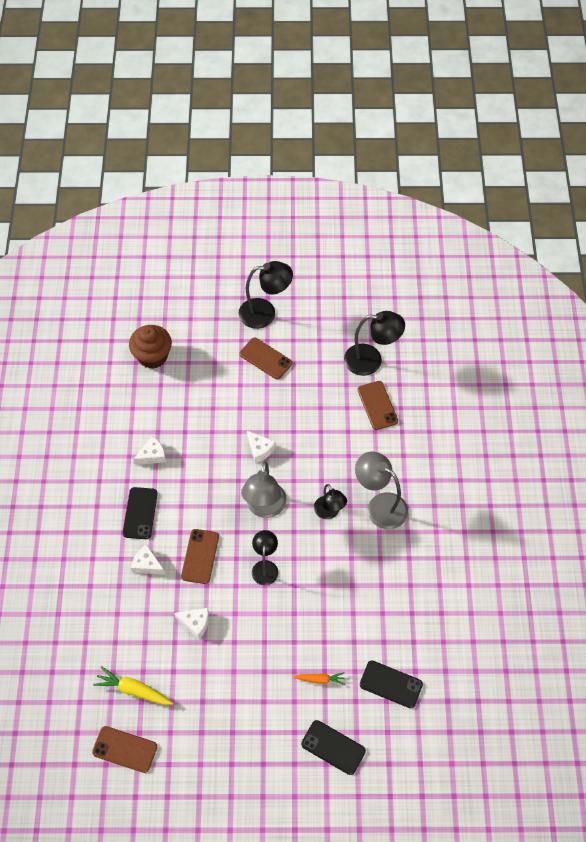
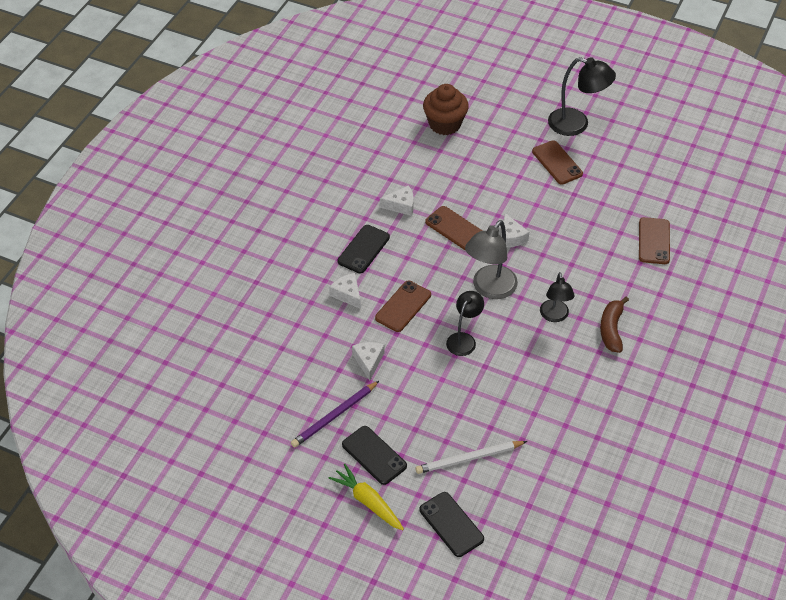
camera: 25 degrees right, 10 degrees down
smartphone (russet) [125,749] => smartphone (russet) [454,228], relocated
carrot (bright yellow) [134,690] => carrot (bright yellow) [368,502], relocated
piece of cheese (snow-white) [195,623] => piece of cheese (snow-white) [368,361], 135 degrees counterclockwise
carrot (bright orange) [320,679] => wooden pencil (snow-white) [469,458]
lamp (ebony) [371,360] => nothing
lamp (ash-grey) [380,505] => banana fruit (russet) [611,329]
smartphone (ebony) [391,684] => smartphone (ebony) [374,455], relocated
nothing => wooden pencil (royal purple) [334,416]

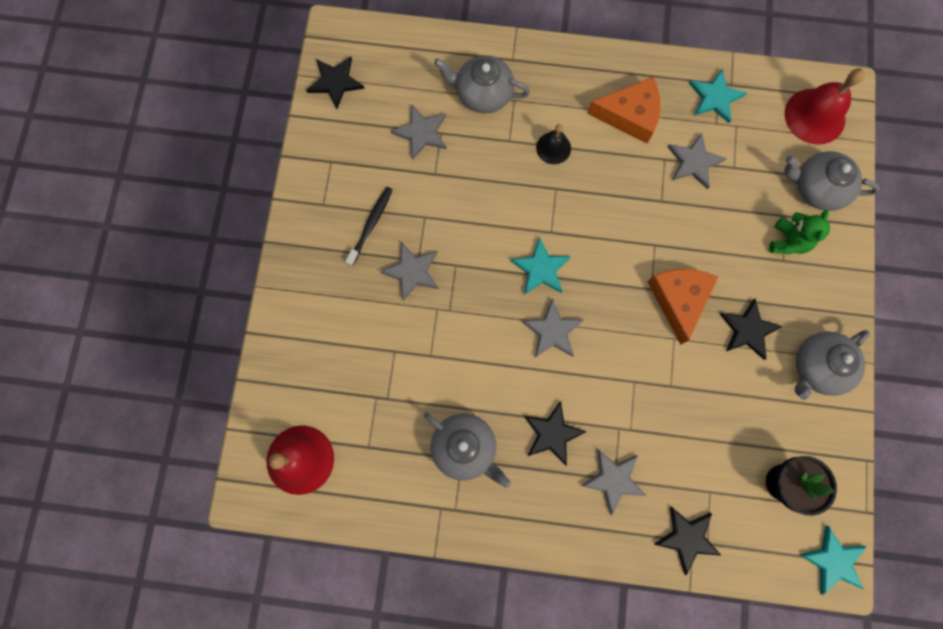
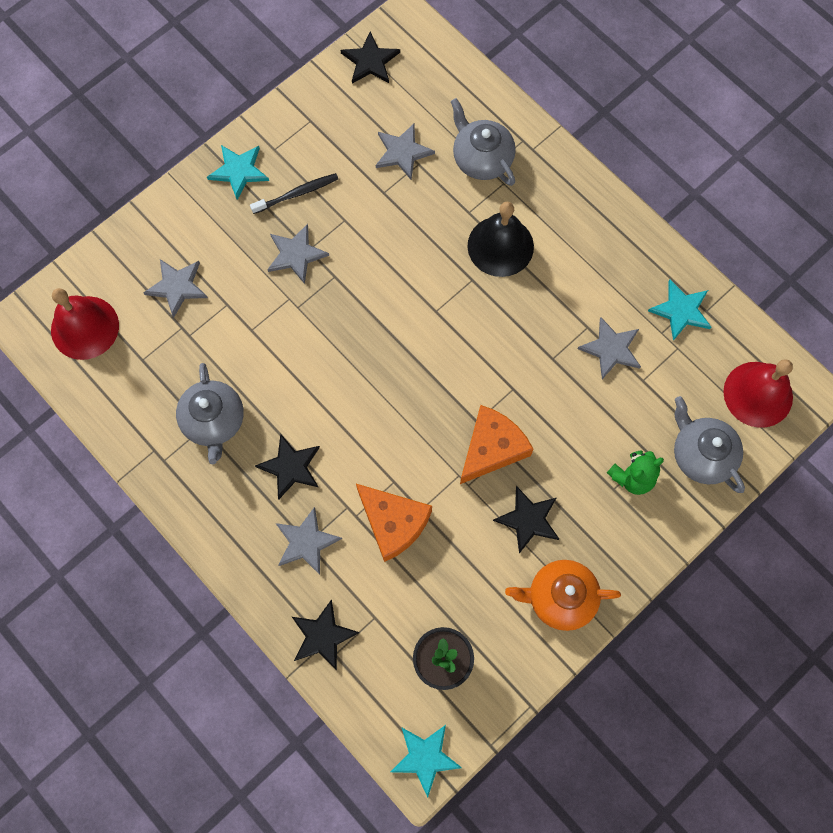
camera: 40 degrees right, 5 degrees down
star shape (aqua) [541,268] => star shape (aqua) [239,171], relocated
star shape (ash-grey) [552,331] => star shape (ash-grey) [177,286], relocated
hand bell (ebony) [553,148] => hand bell (ebony) [500,246], x1.76
piece of cheese (bright orange) [630,115] => piece of cheese (bright orange) [393,523], relocated
teapot (ash-grey) [817,367] => teapot (bright orange) [560,598]

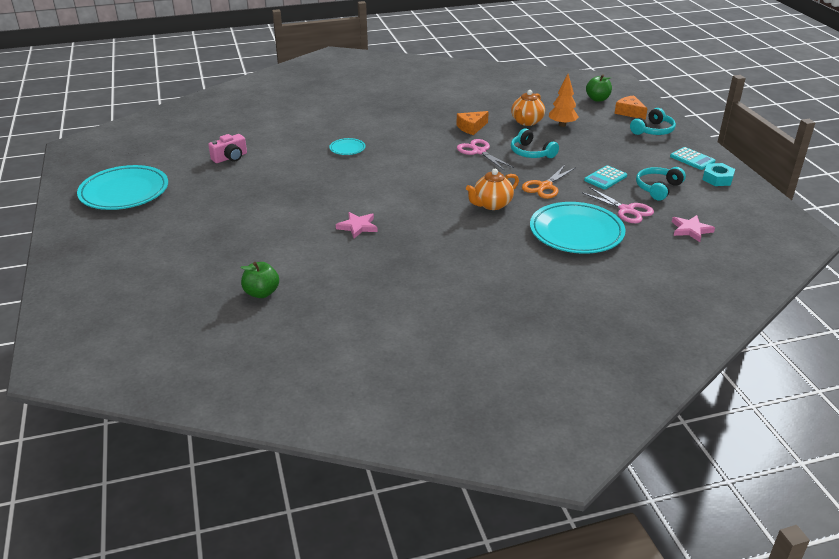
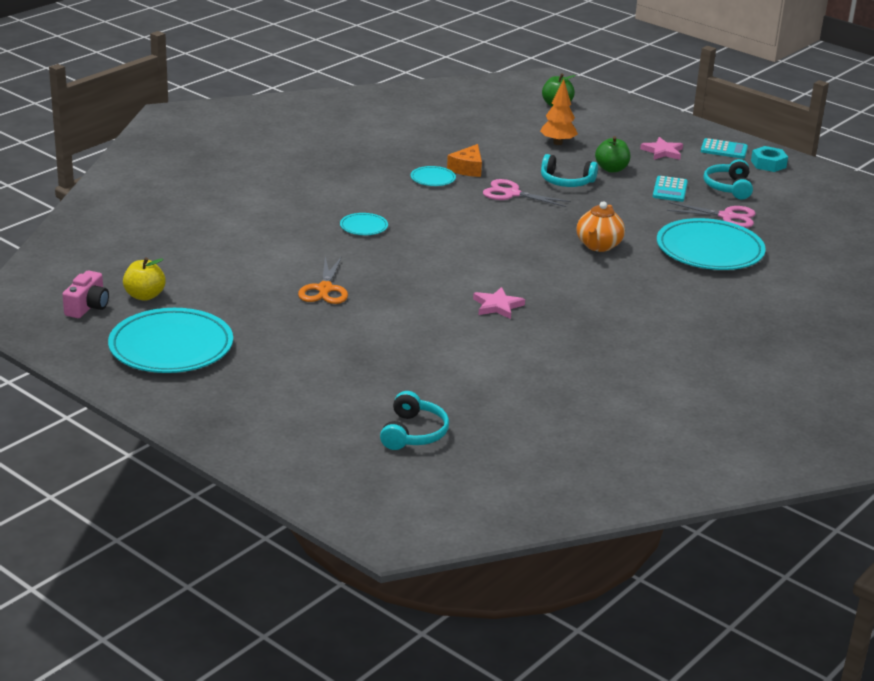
camera: 35 degrees left, 5 degrees down
camera (pink) [230,157] => camera (pink) [87,307], relocated
apple (green) [261,293] => apple (green) [611,169], relocated
teapot (bright orange) [526,122] => nothing
pair of scissors (bright orange) [545,186] => pair of scissors (bright orange) [325,289], relocated
piece of cheese (bright orange) [629,112] => nothing
headphones (aqua) [653,130] => headphones (aqua) [413,433], relocated
star shape (pink) [690,230] => star shape (pink) [662,152], relocated
nothing => apple (bright yellow) [144,296]
nothing => dinner plate (aqua) [433,179]

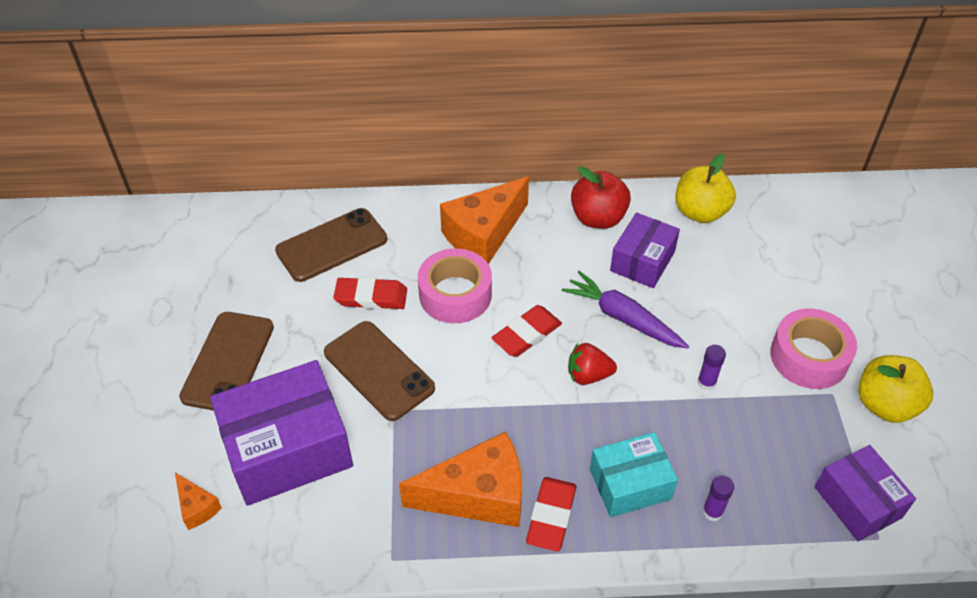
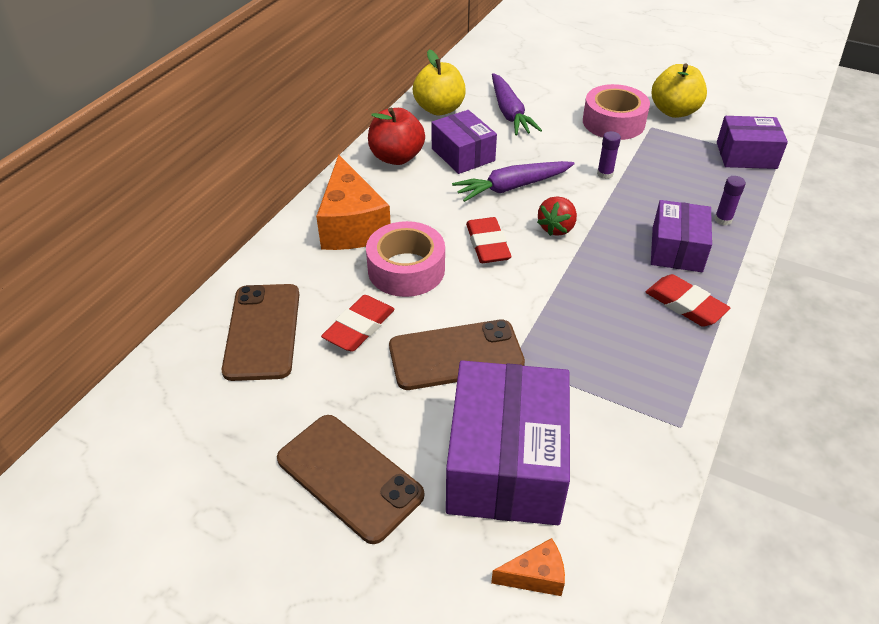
camera: 60 degrees left, 5 degrees down
piece of cheese (bright orange) [478,495] => nothing
box (aqua) [630,484] => box (royal purple) [676,249]
nothing => carrot (royal purple) [509,113]

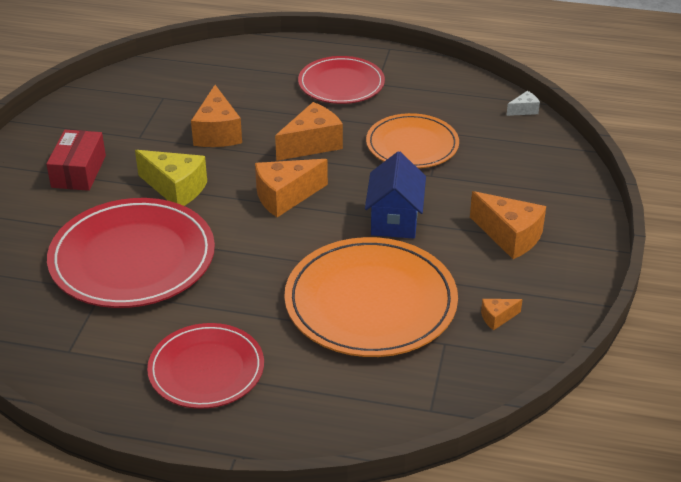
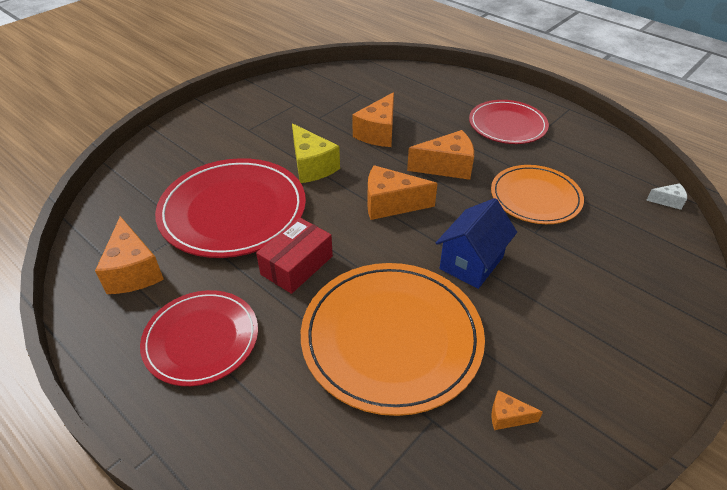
camera: 30 degrees right, 5 degrees up
box (crimson) [79,171] => box (crimson) [297,265], relocated
piece of cheese (bright orange) [509,236] => piece of cheese (bright orange) [133,271], relocated

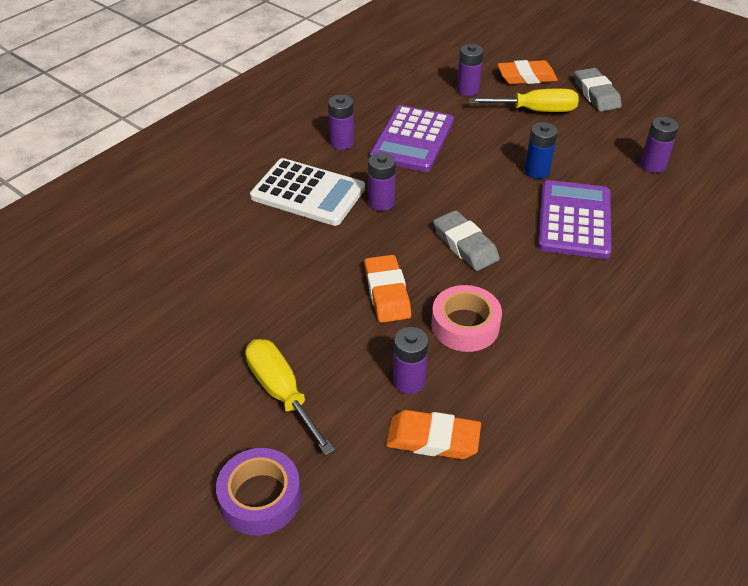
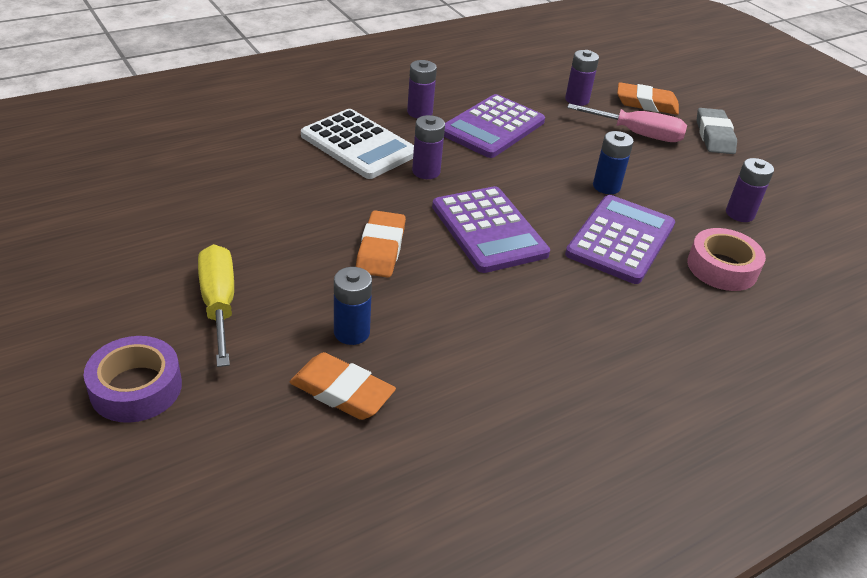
camera: 15 degrees right, 5 degrees down
battery (royal purple) [409,381] => battery (blue) [351,332]
sticky tape (pink) [465,325] => sticky tape (pink) [722,268], relocated
gum eraser (ash-grey) [465,245] => pocket calculator (royal purple) [488,230]
flat screwdriver (bright yellow) [535,111] => flat screwdriver (pink) [638,134]

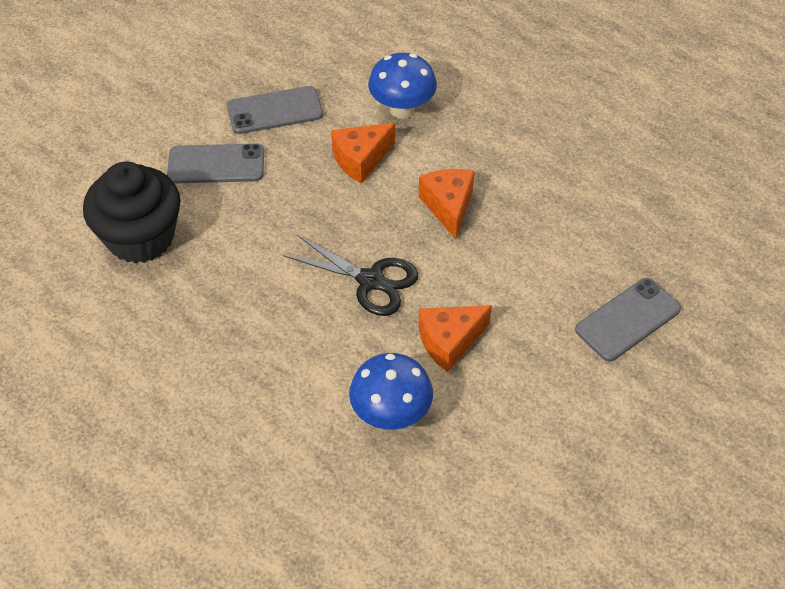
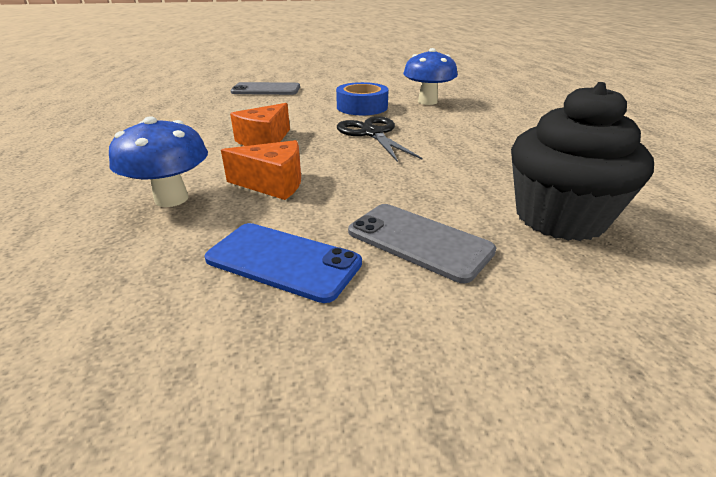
camera: 140 degrees left, 20 degrees down
smartphone (ash-grey) [275,110] => smartphone (blue) [283,261]
piece of cheese (bright orange) [449,342] => sticky tape (blue) [362,107]

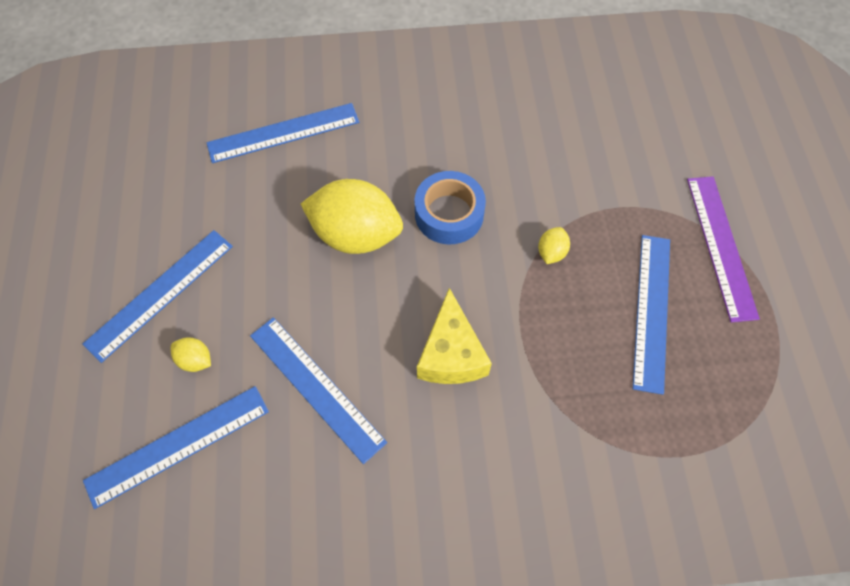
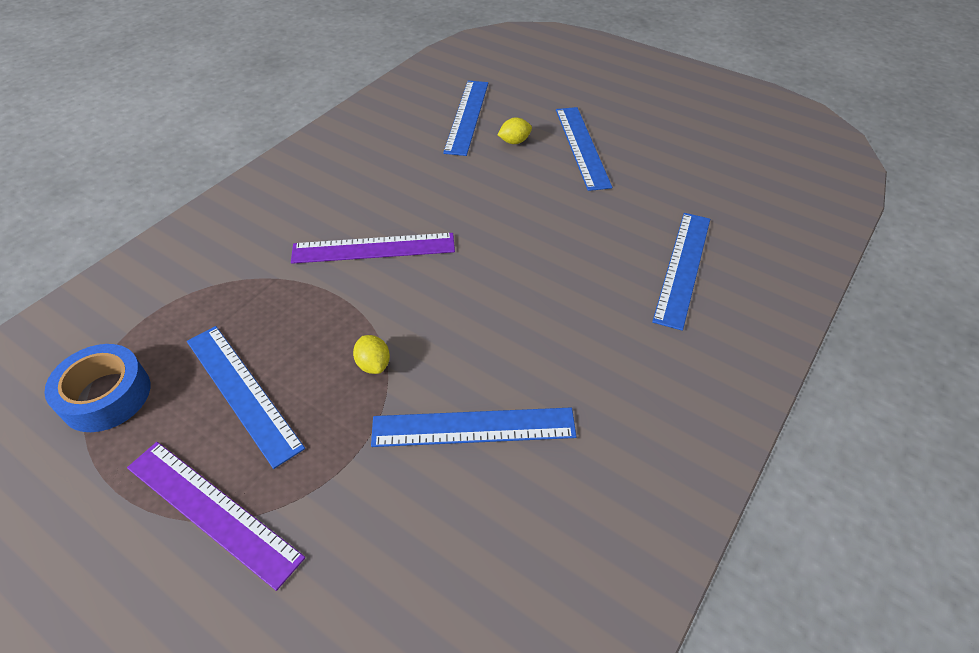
camera: 130 degrees right, 15 degrees down
ruler (blue) [316,388] => ruler (blue) [473,427], relocated
toy lemon (bright yellow) [356,234] => nothing
sticky tape (blue) [449,214] => sticky tape (blue) [106,395], relocated
piece of cheese (bright yellow) [451,354] => ruler (royal purple) [373,248]

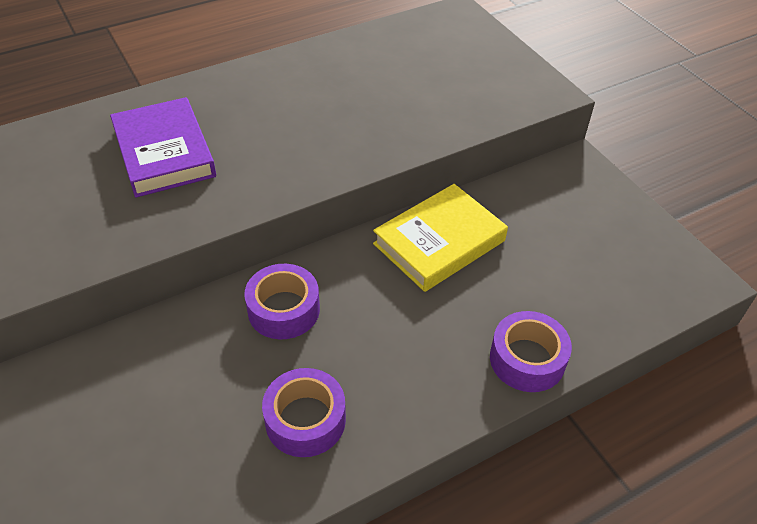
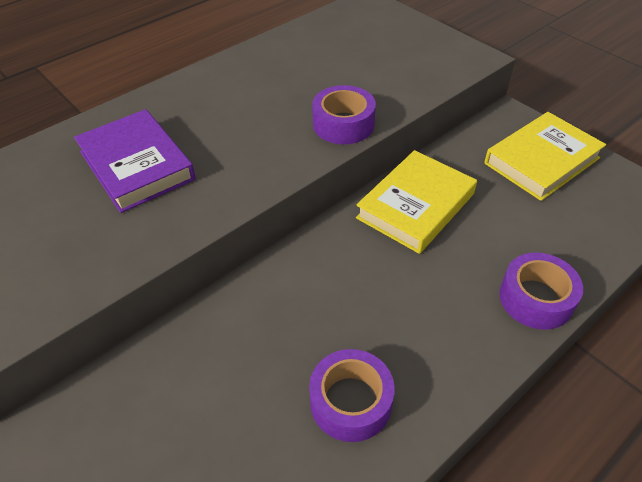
camera: 10 degrees left, 0 degrees up
sticky tape (royal purple) [283,309] => sticky tape (royal purple) [343,124], relocated
nothing => book (bright yellow) [542,161]

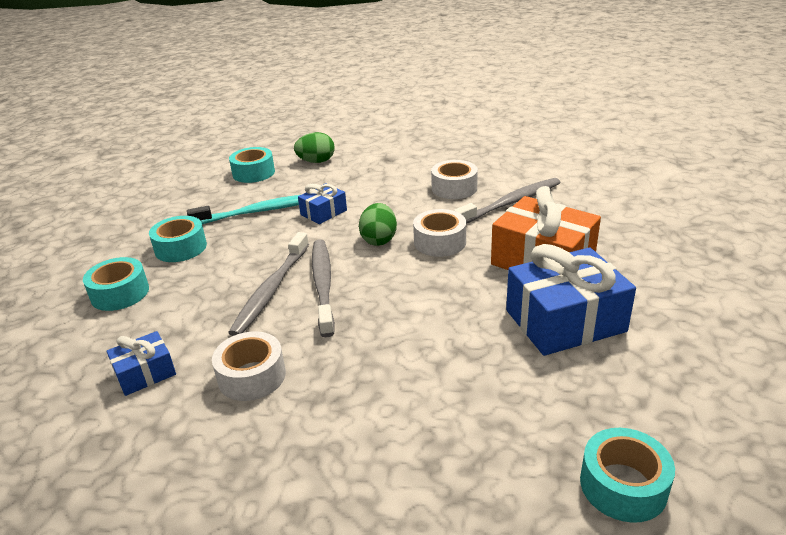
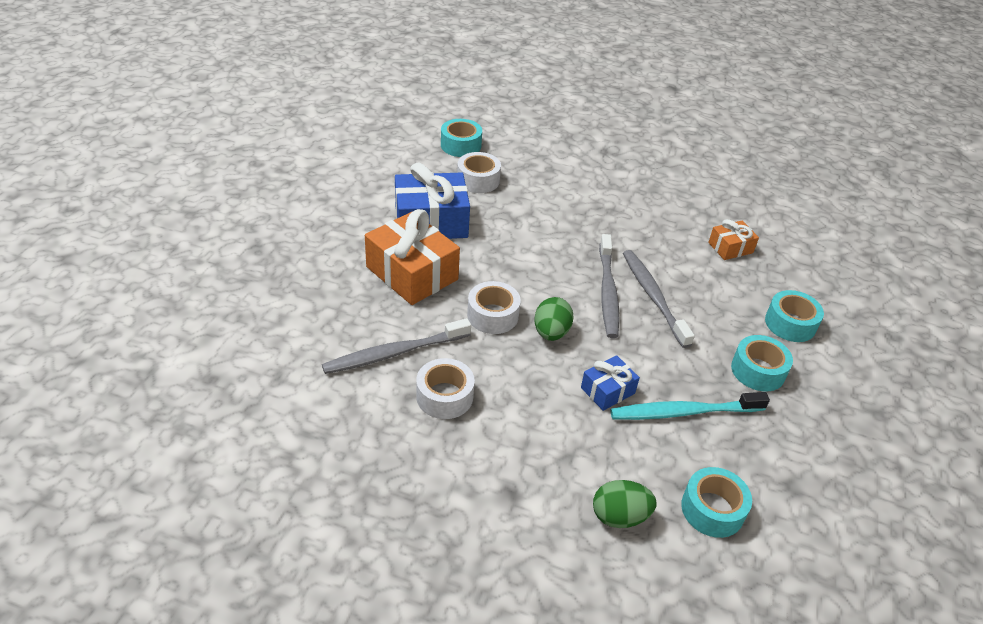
camera: 175 degrees left, 10 degrees up
wrapped gift (blue) [145,373] => wrapped gift (bright orange) [730,248]
sticky tape (snow-white) [252,376] => sticky tape (snow-white) [478,180], relocated
dental brush (ash-grey) [271,290] => dental brush (ash-grey) [653,296], 45 degrees counterclockwise

